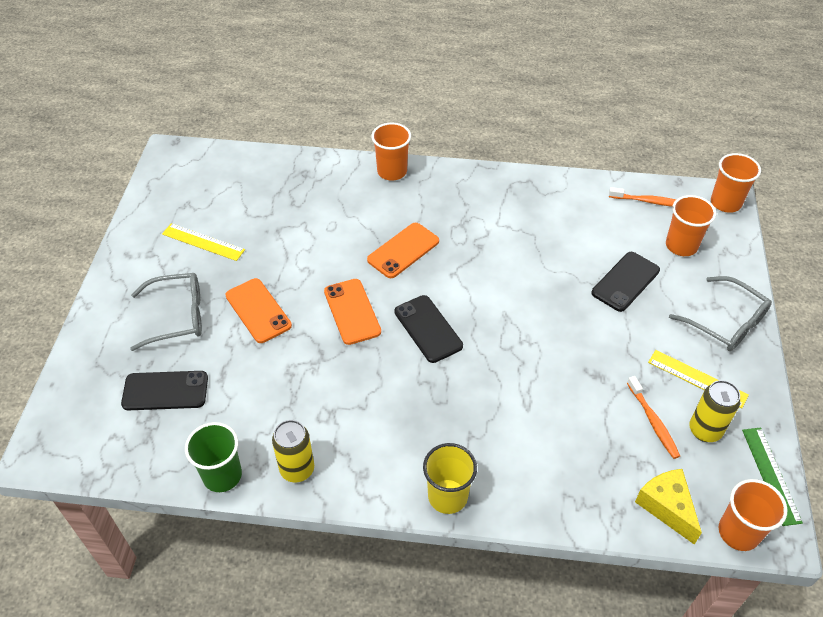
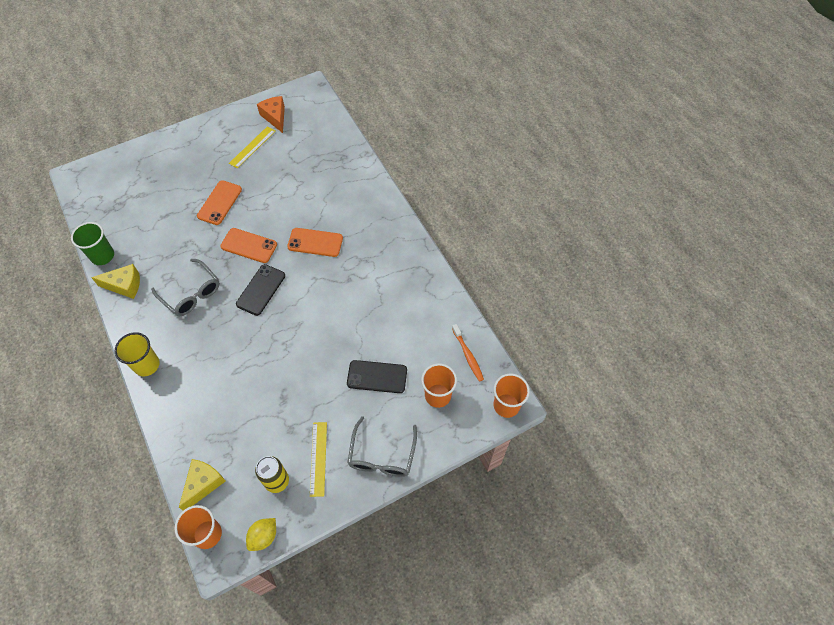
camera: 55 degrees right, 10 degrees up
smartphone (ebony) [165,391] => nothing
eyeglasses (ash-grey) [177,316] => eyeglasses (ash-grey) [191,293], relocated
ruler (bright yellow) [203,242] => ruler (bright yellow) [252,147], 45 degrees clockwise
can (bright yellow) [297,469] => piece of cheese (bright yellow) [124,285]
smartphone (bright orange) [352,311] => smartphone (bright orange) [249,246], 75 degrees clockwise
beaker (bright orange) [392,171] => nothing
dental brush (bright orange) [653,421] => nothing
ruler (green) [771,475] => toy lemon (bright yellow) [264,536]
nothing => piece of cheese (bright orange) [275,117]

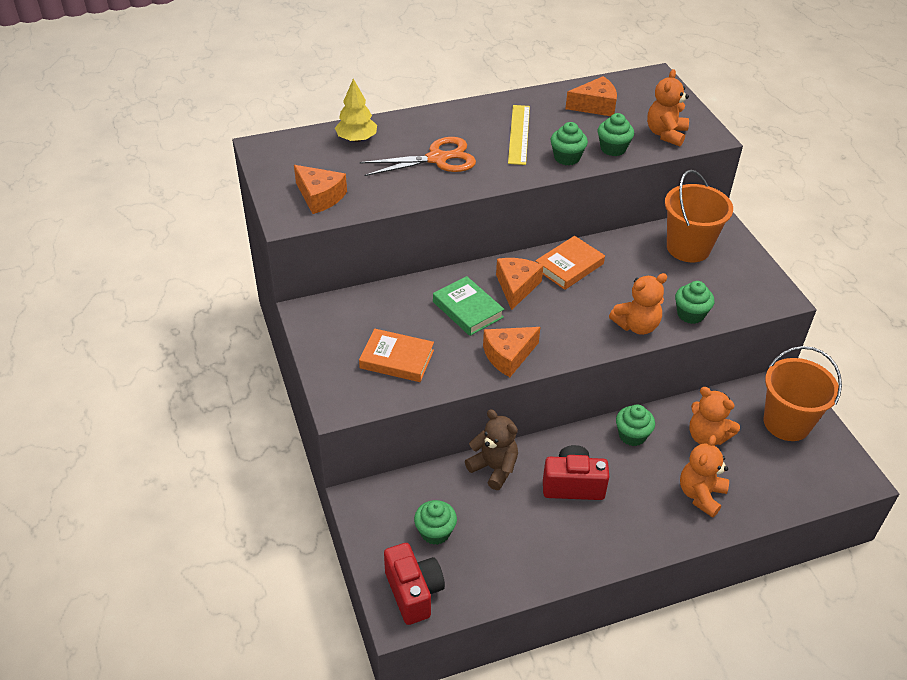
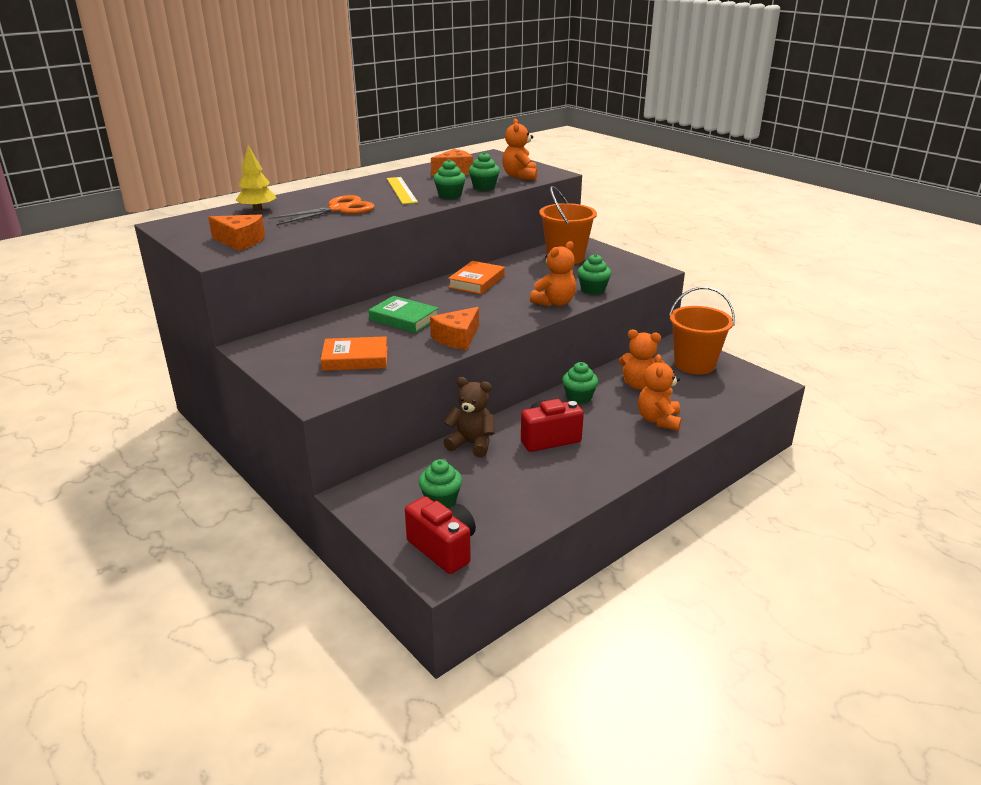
camera: 20 degrees left, 15 degrees down
piece of cheese (bright orange) [516,287] => nothing

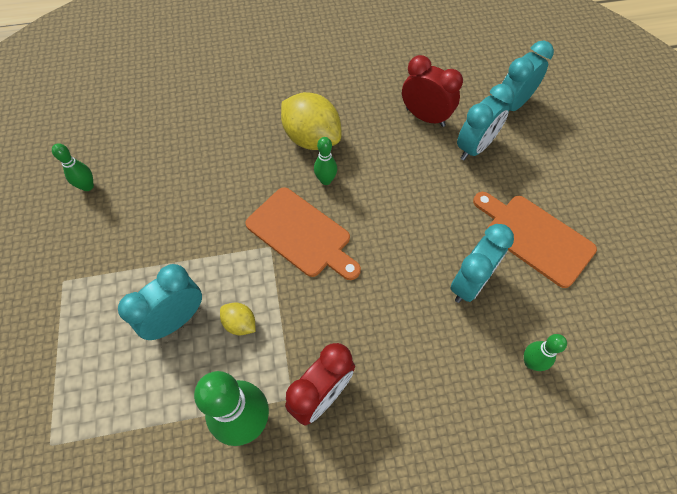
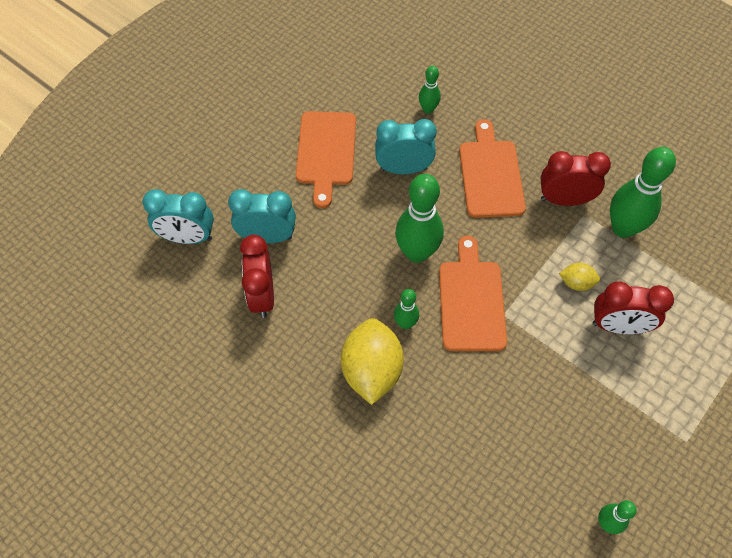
camera: 130 degrees left, 0 degrees up
clock (aqua) [177,319] => clock (crimson) [618,326]
toy lemon (bright yellow) [240,324] => toy lemon (bright yellow) [576,283], 75 degrees counterclockwise
nothing => bowling pin (green) [417,253]
nothing => cutting board (bright orange) [490,175]

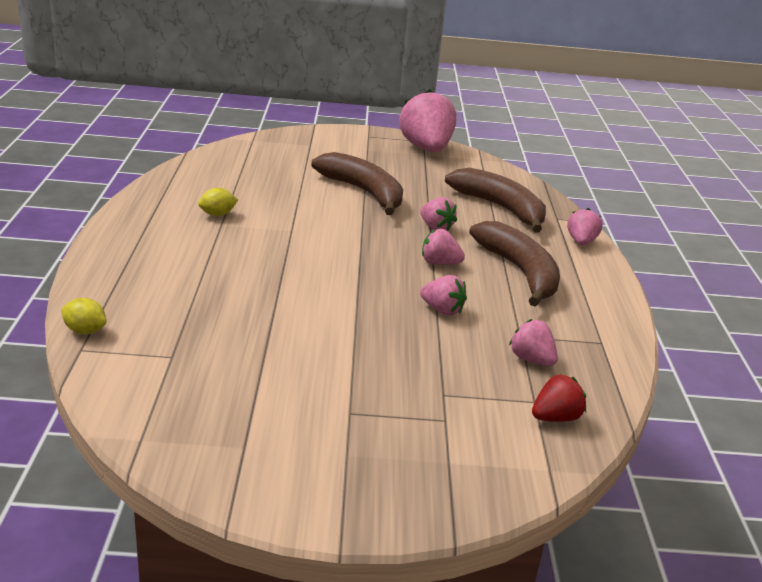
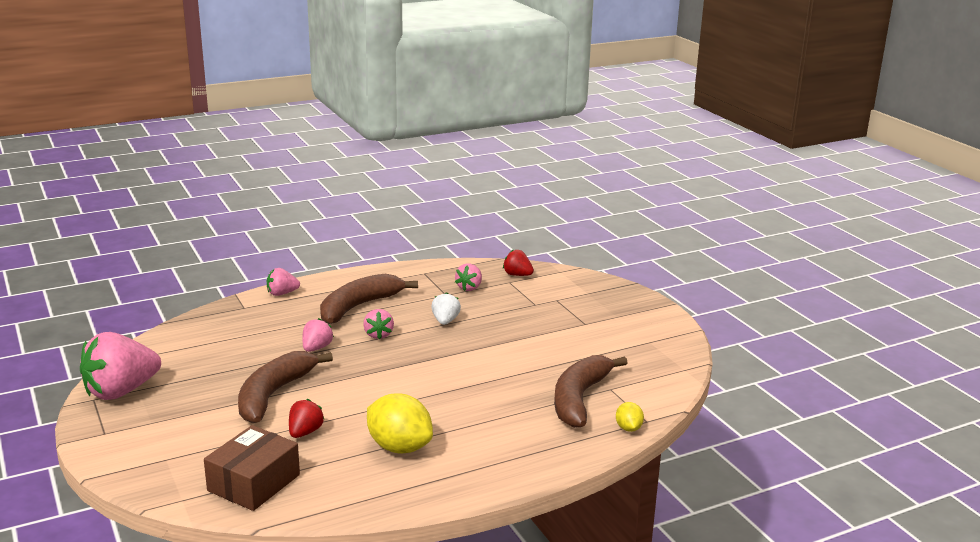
camera: 115 degrees left, 5 degrees down
toy lemon (bright yellow) [217,214] => toy lemon (bright yellow) [399,447], x2.01
berry (pink) [442,310] => berry (snow-white) [445,321]
banana fruit (russet) [500,208] => banana fruit (russet) [579,399], relocated
nothing => box (russet) [254,483]
nothing => berry (crimson) [305,432]

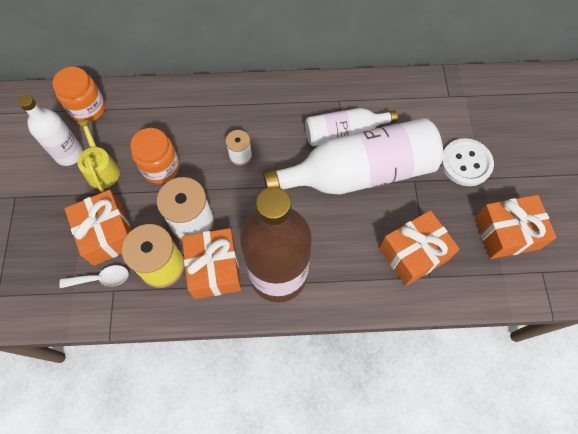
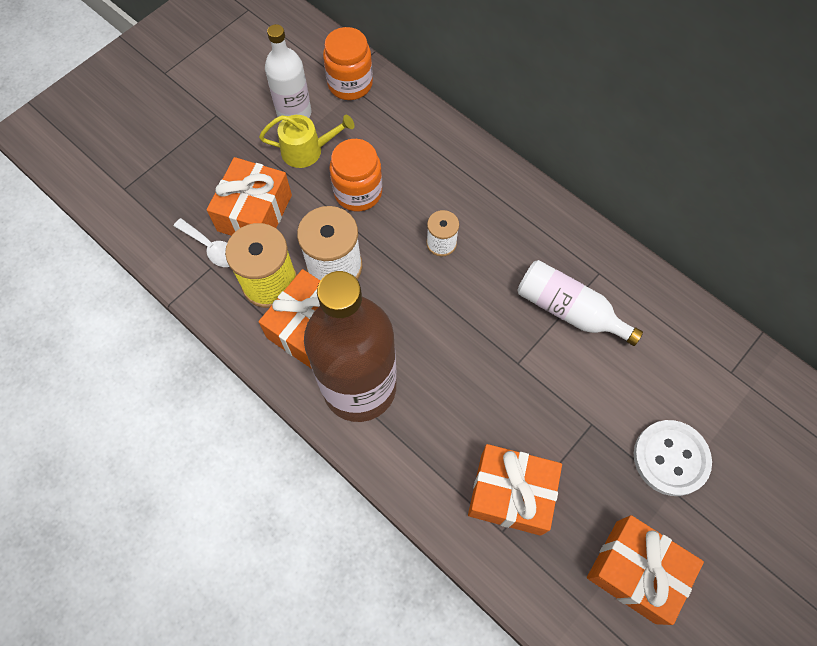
camera: 45 degrees right, 0 degrees up
sprinkling can (bright yellow) [102,169] => sprinkling can (bright yellow) [307,150], 60 degrees clockwise
drink bottle (snow-white) [359,173] => nothing

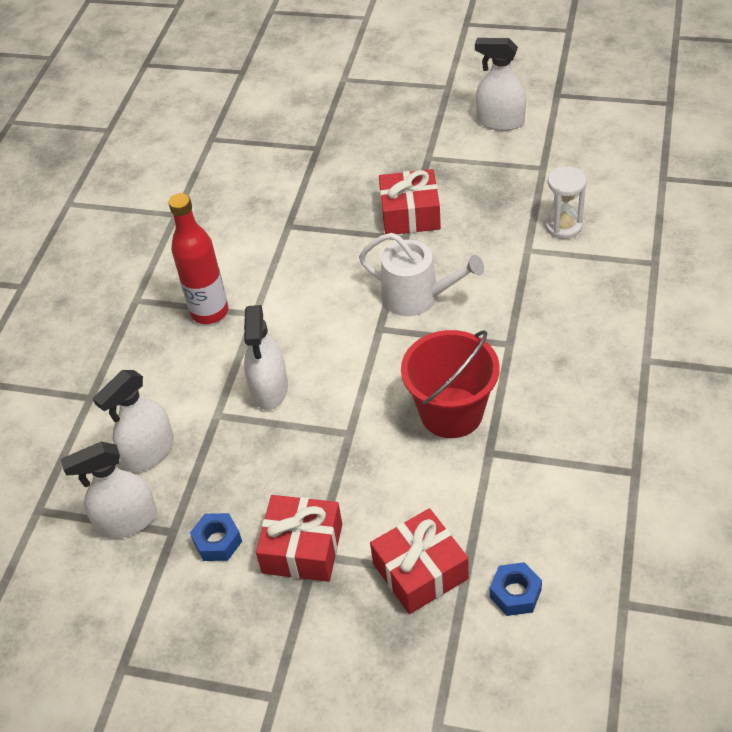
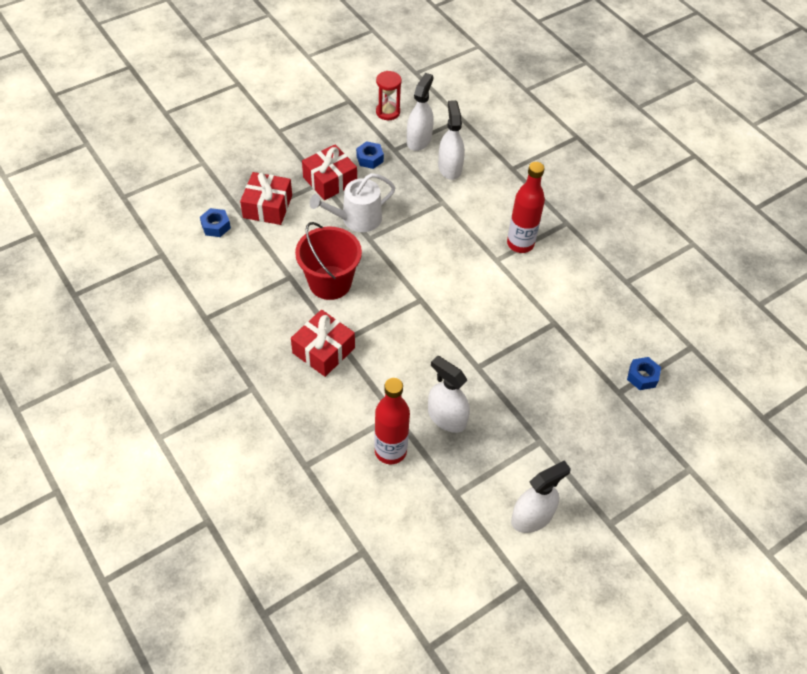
camera: 125 degrees right, 5 degrees up
spray bottle (snow-white) [269,389] => spray bottle (snow-white) [446,417], relocated
sprinkling can (snow-white) [417,297] => sprinkling can (snow-white) [356,219], relocated
wrapped gift (crimson) [410,214] => wrapped gift (crimson) [323,350], relocated
sand timer (snow-white) [563,226] => drink bottle (crimson) [390,451]
nothing => sand timer (crimson) [388,112]
nothing => hexagon nut (blue) [642,376]

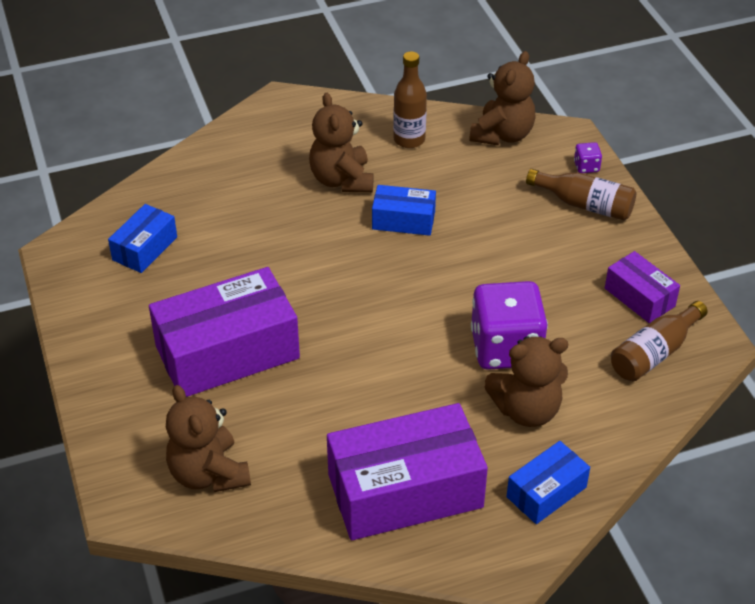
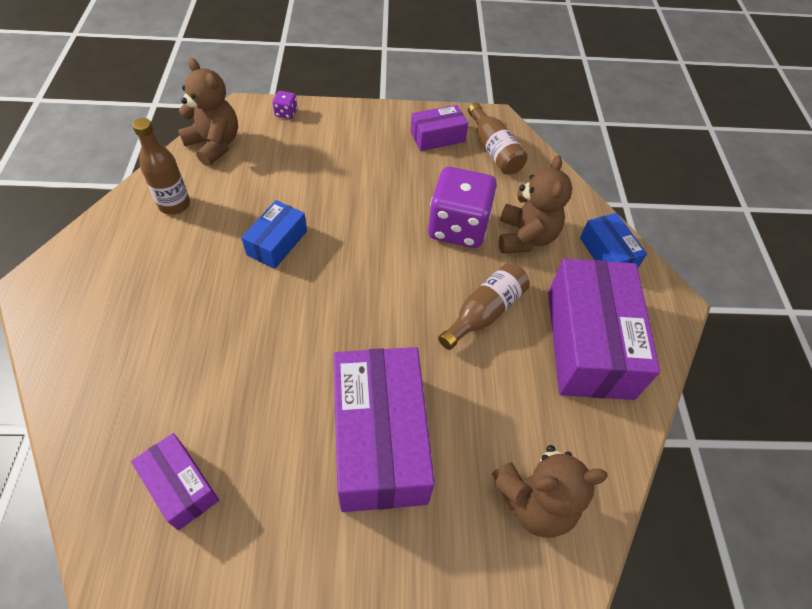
camera: 75 degrees left, 10 degrees up
box (blue) [145,248] => box (royal purple) [181,486]
teddy bear (russet) [342,180] => nothing
drink bottle (russet) [585,205] => drink bottle (russet) [484,312], relocated

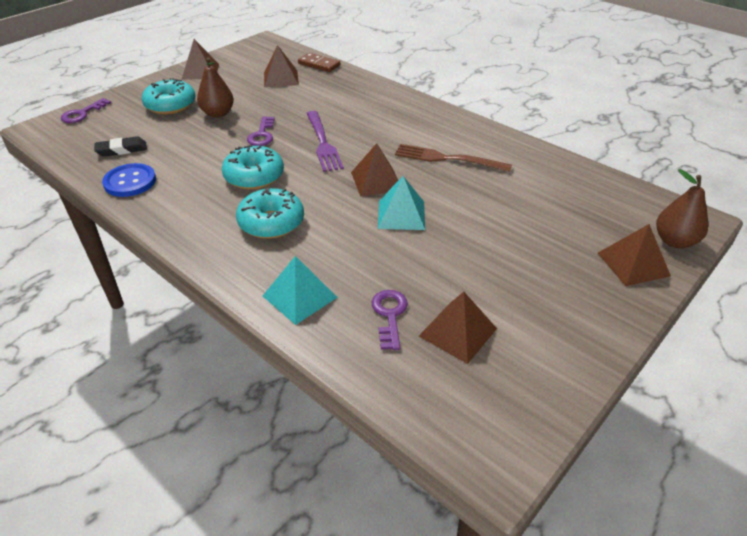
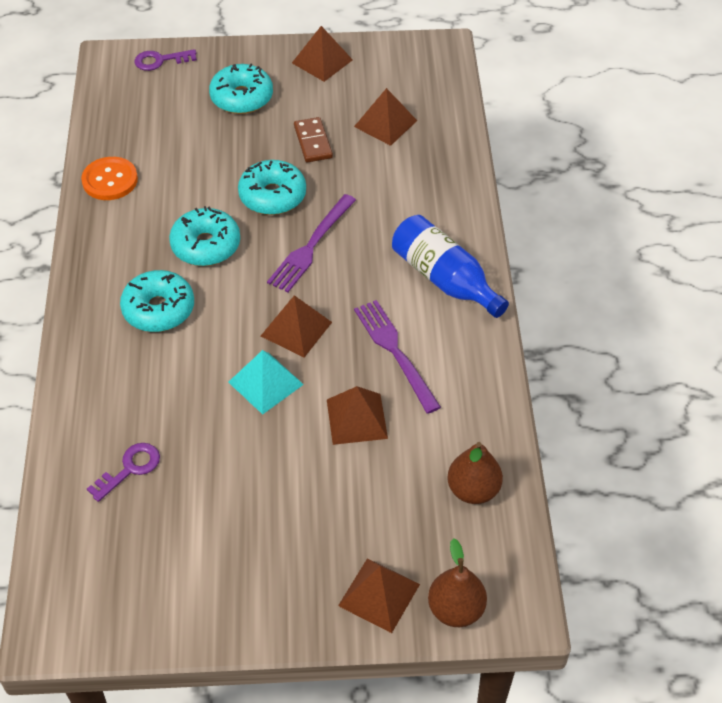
camera: 45 degrees right, 10 degrees up
gum eraser (ebony) [121,150] => nothing
sewing button (blue) [130,182] => sewing button (bright orange) [110,180]
pear fruit (russet) [218,114] => pear fruit (russet) [473,490], relocated
latchkey (royal purple) [262,135] => donut (aqua) [272,196]
solid pyramid (aqua) [299,296] => nothing
domino (russet) [319,64] => domino (russet) [313,142], relocated
table fork (russet) [446,159] => table fork (royal purple) [394,351]
solid pyramid (russet) [458,332] => solid pyramid (russet) [357,419], relocated
nothing => drink bottle (blue) [444,279]

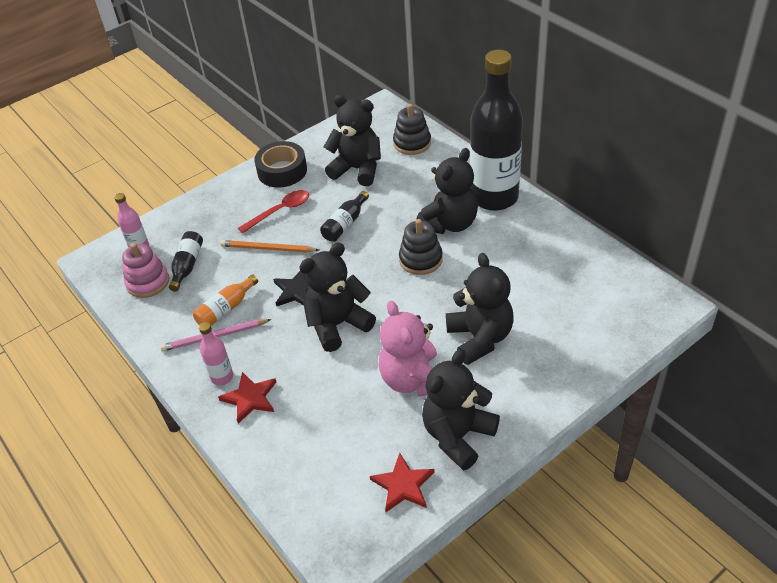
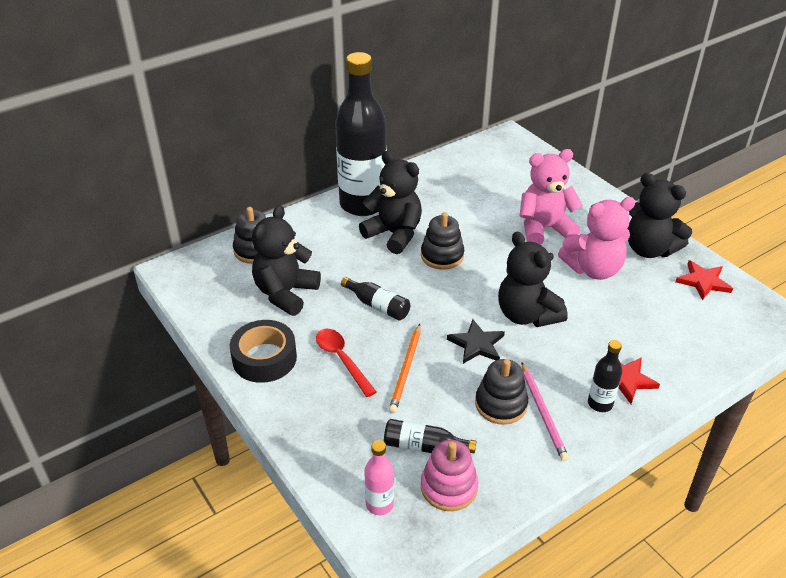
camera: 90 degrees left, 5 degrees down
drink bottle (bright orange) [226,309] => ring stacker (ebony) [501,404]
drink bottle (pink) [222,377] => drink bottle (ebony) [600,404]
teddy bear (ebony) [480,338] => teddy bear (pink) [544,229]

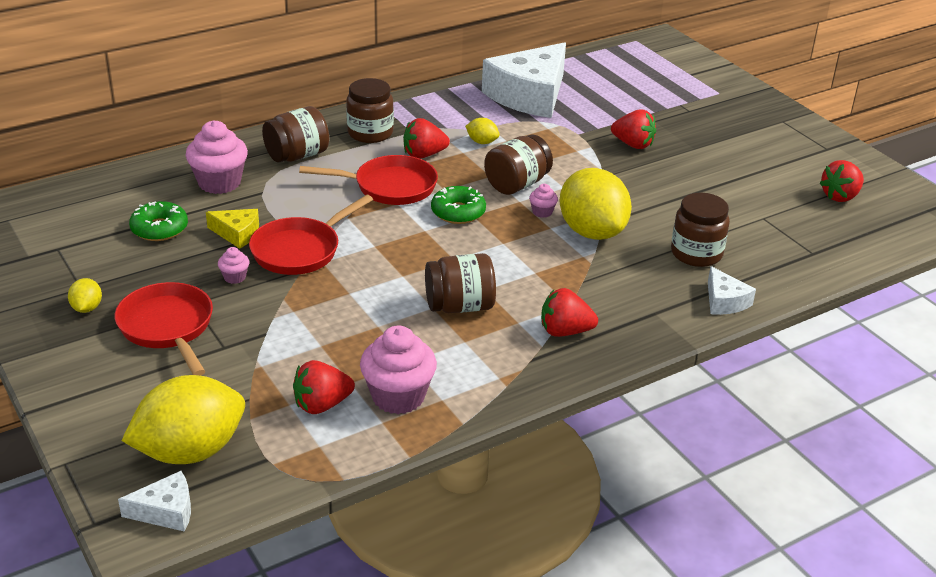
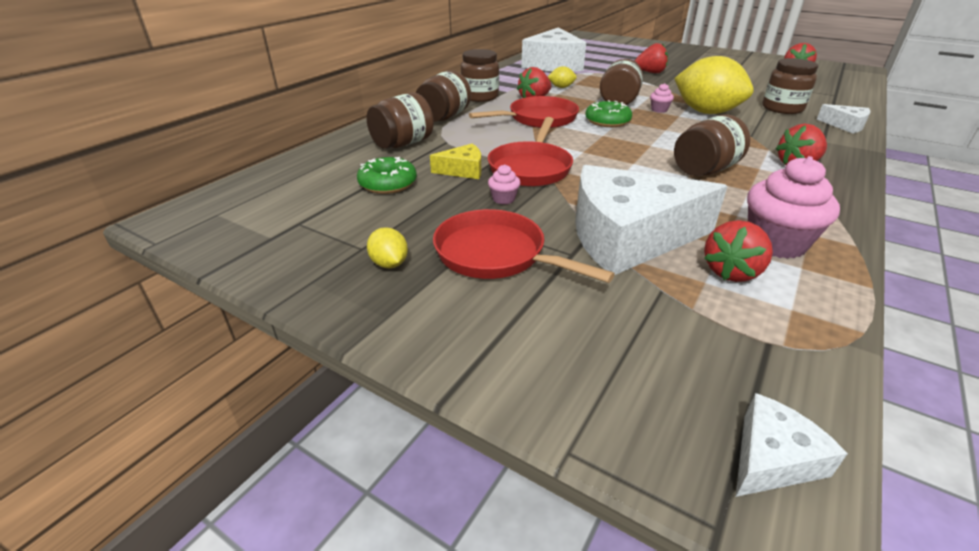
camera: 25 degrees left, 0 degrees up
toy lemon (bright yellow) [190,451] => nothing
cupcake (pink) [219,183] => jam jar (russet) [403,144]
nothing => piece of cheese (snow-white) [628,237]

